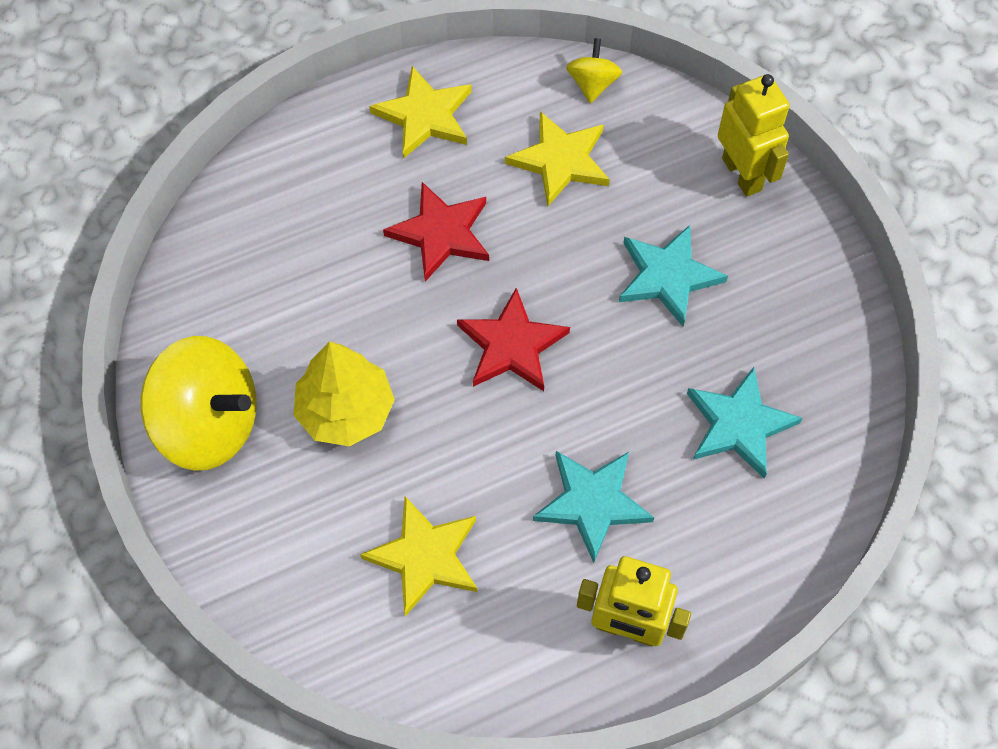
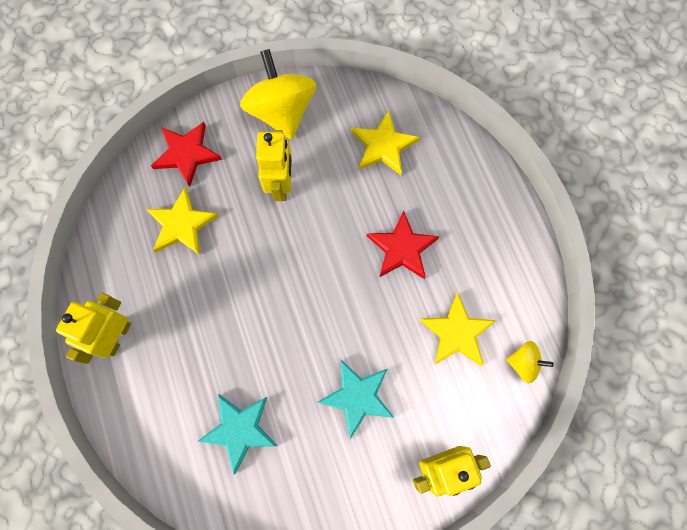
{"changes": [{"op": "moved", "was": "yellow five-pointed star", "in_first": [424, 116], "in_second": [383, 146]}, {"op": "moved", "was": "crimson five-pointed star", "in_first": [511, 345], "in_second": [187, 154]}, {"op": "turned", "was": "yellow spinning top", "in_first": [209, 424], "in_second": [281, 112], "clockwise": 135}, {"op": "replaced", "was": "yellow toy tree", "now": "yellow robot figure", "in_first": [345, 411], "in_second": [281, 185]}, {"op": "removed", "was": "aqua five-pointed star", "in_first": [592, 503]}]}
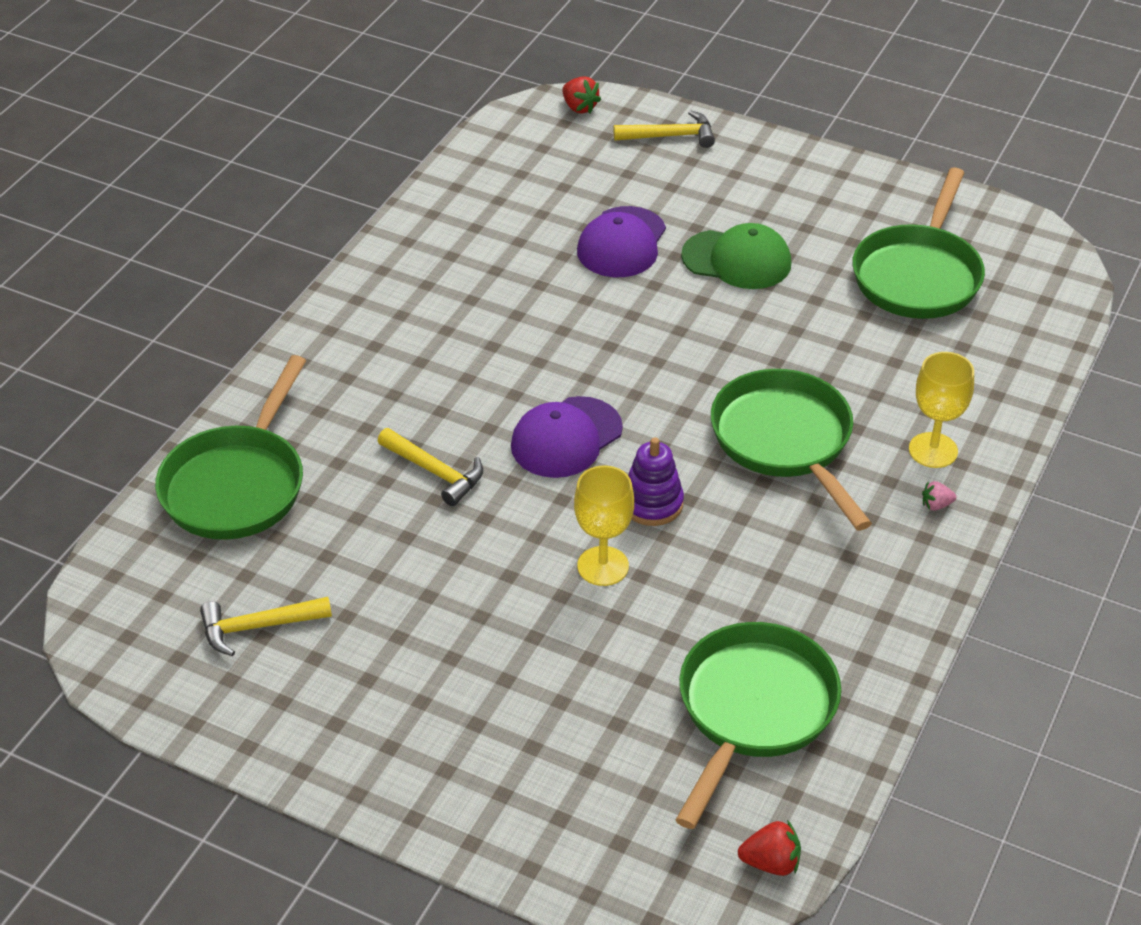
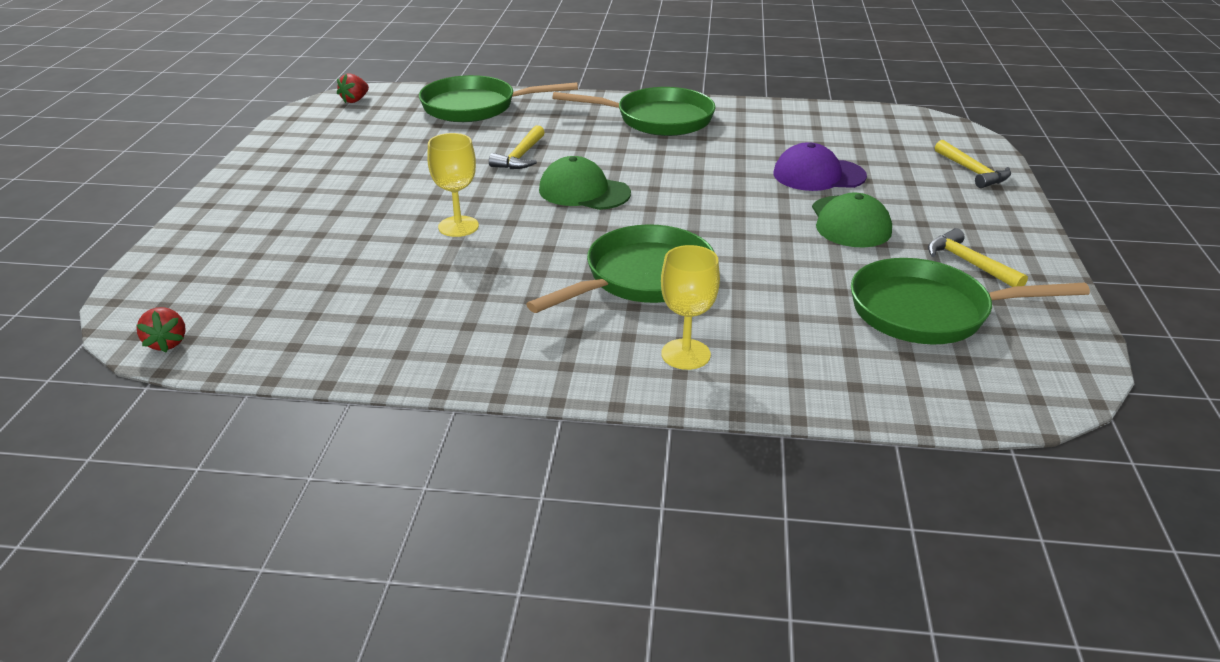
{"changes": [{"op": "moved", "was": "crimson strawberry", "in_first": [579, 107], "in_second": [355, 100]}, {"op": "recoloured", "was": "royal purple peaked cap", "now": "emerald peaked cap", "in_first": [566, 438], "in_second": [584, 191]}, {"op": "removed", "was": "royal purple stacking toy", "in_first": [652, 504]}, {"op": "removed", "was": "rosy strawberry", "in_first": [936, 505]}, {"op": "moved", "was": "yellow carpenter's hammer", "in_first": [258, 627], "in_second": [969, 263]}, {"op": "moved", "was": "emerald frying pan", "in_first": [753, 710], "in_second": [658, 119]}]}
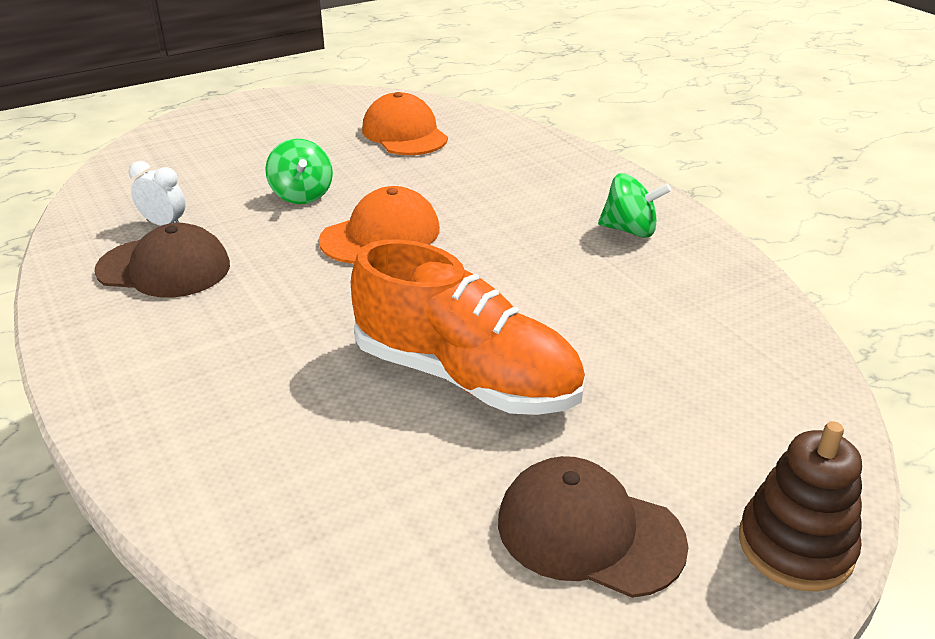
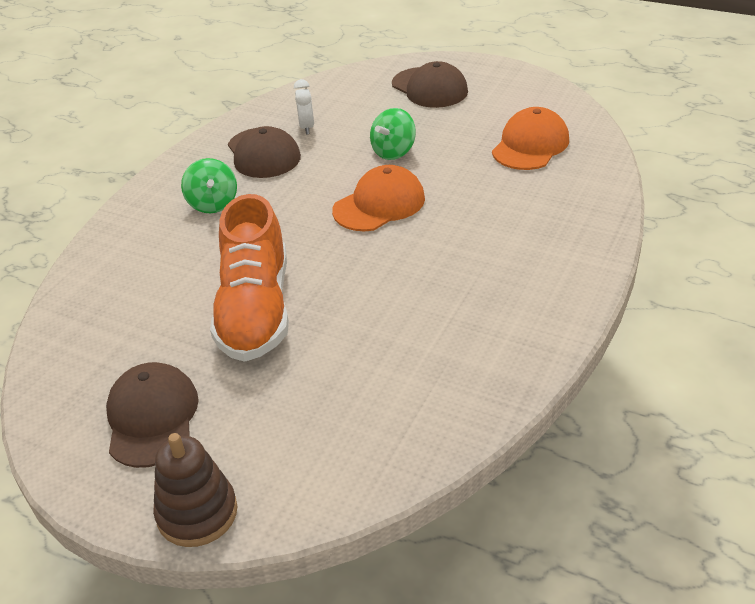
{"changes": [{"op": "moved", "was": "emerald spinning top", "in_first": [630, 230], "in_second": [213, 204]}, {"op": "turned", "was": "orange-coloured peaked cap", "in_first": [381, 235], "in_second": [379, 204], "clockwise": -60}, {"op": "added", "now": "dark brown peaked cap", "in_second": [429, 88]}]}
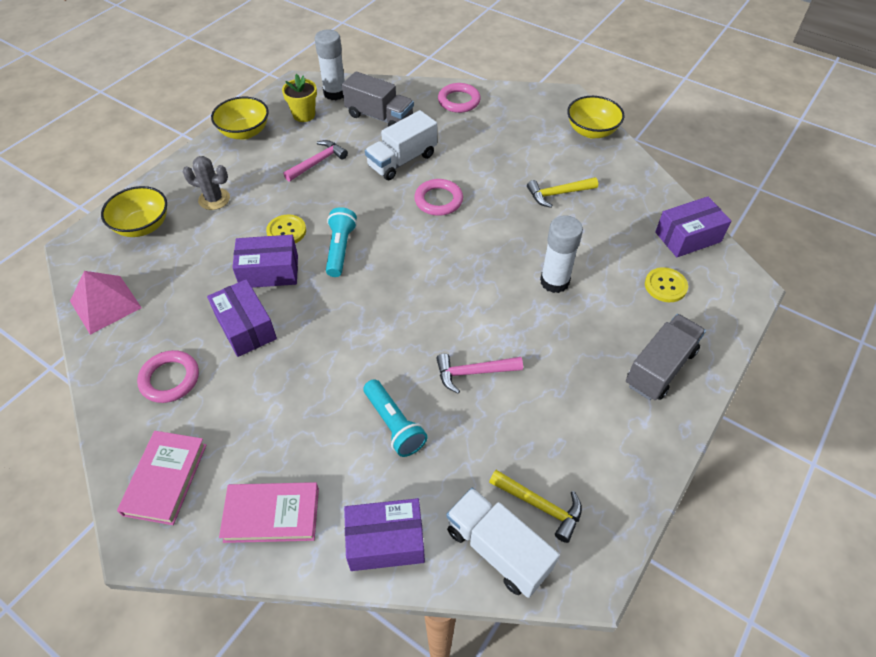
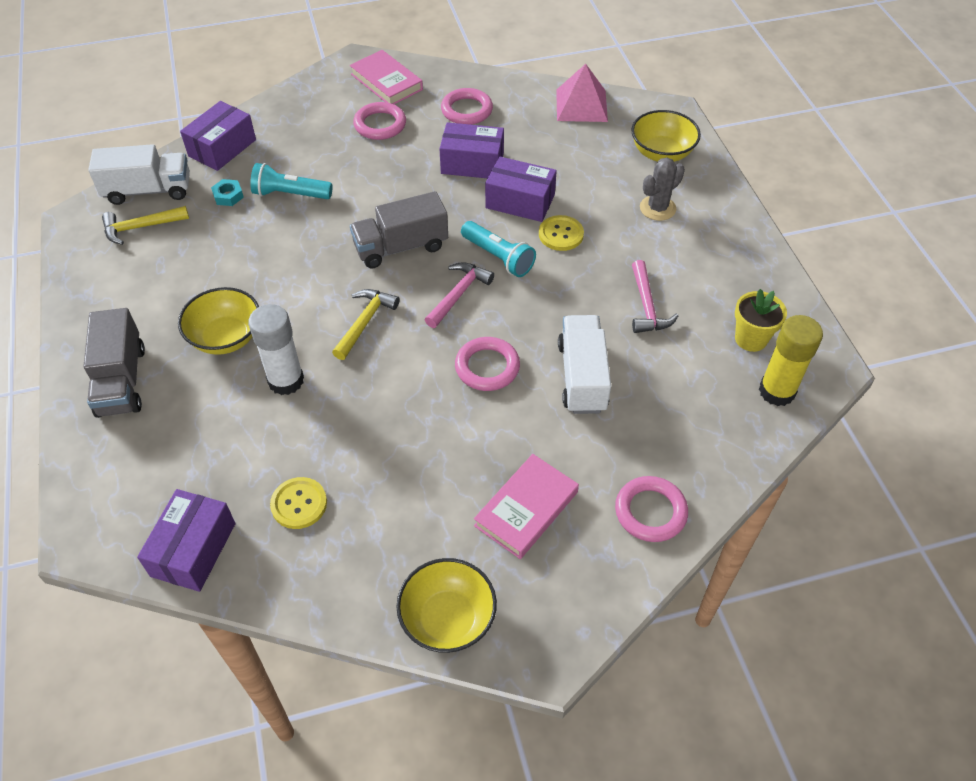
{"changes": [{"op": "recoloured", "was": "pure white glue stick", "now": "yellow glue stick", "in_first": [335, 93], "in_second": [777, 391]}, {"op": "moved", "was": "gray toy truck", "in_first": [379, 117], "in_second": [401, 247]}, {"op": "moved", "was": "yellow bowl", "in_first": [245, 132], "in_second": [226, 337]}, {"op": "moved", "was": "yellow carpenter's hammer", "in_first": [558, 194], "in_second": [365, 322]}, {"op": "turned", "was": "royal purple package", "in_first": [269, 271], "in_second": [520, 201], "clockwise": 75}, {"op": "moved", "was": "yellow sewing button", "in_first": [665, 286], "in_second": [299, 504]}, {"op": "moved", "was": "rosy carpenter's hammer", "in_first": [473, 373], "in_second": [458, 294]}, {"op": "moved", "was": "rosy hardcover", "in_first": [272, 514], "in_second": [526, 509]}, {"op": "added", "now": "rosy torus", "in_second": [380, 125]}, {"op": "added", "now": "aqua nut", "in_second": [228, 196]}]}
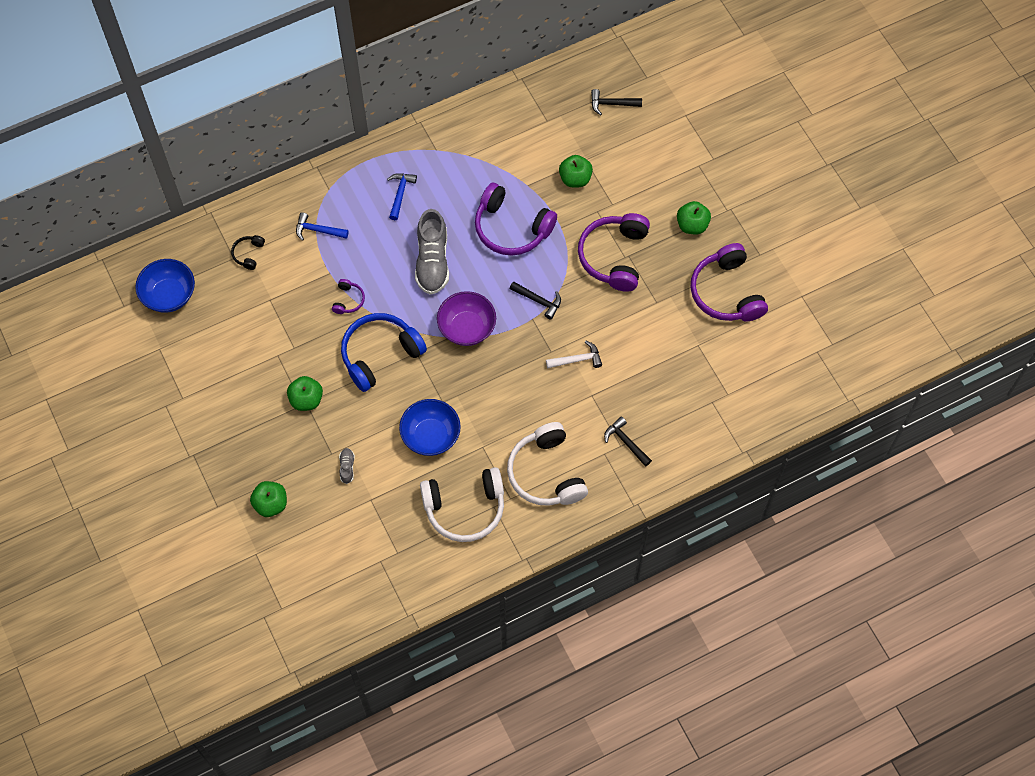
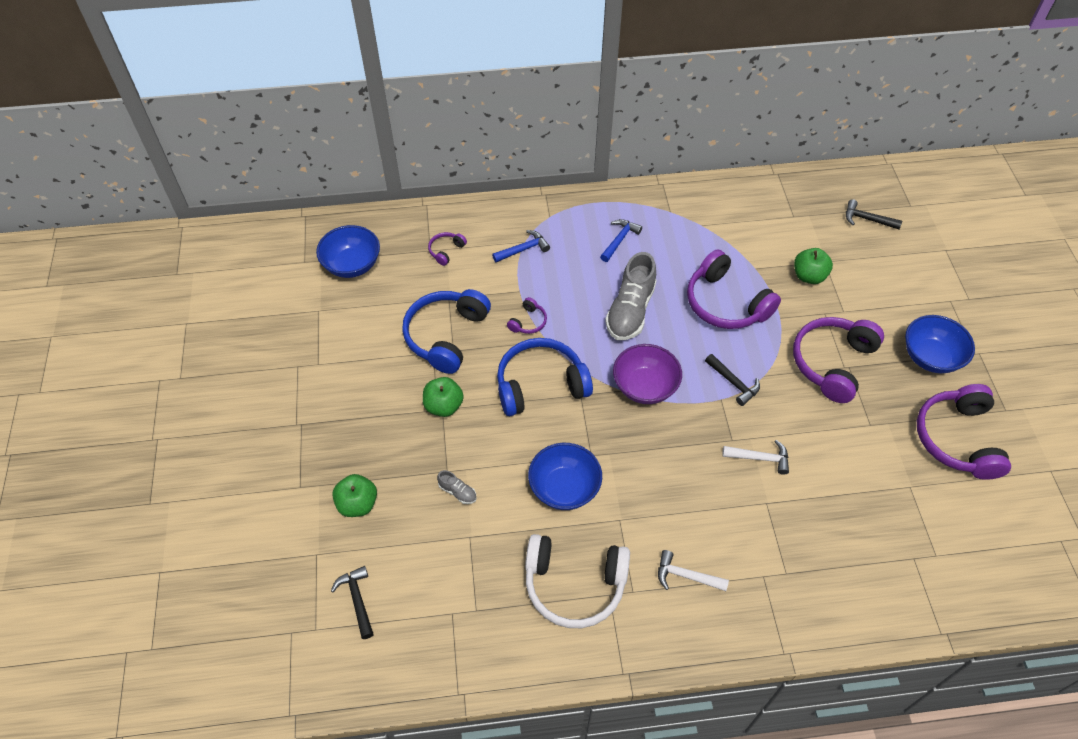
{"changes": [{"op": "replaced", "was": "emerald apple fruit", "now": "cobalt bowl", "in_first": [692, 225], "in_second": [930, 357]}, {"op": "turned", "was": "cobalt carpenter's hammer", "in_first": [318, 230], "in_second": [523, 249], "clockwise": 120}, {"op": "recoloured", "was": "black headset", "now": "royal purple headset", "in_first": [248, 254], "in_second": [446, 251]}, {"op": "moved", "was": "black carpenter's hammer", "in_first": [626, 442], "in_second": [357, 599]}, {"op": "replaced", "was": "pure white headset", "now": "pure white carpenter's hammer", "in_first": [546, 473], "in_second": [685, 576]}, {"op": "turned", "was": "gray shoe", "in_first": [347, 467], "in_second": [457, 492], "clockwise": 105}, {"op": "added", "now": "cobalt headset", "in_second": [446, 336]}]}
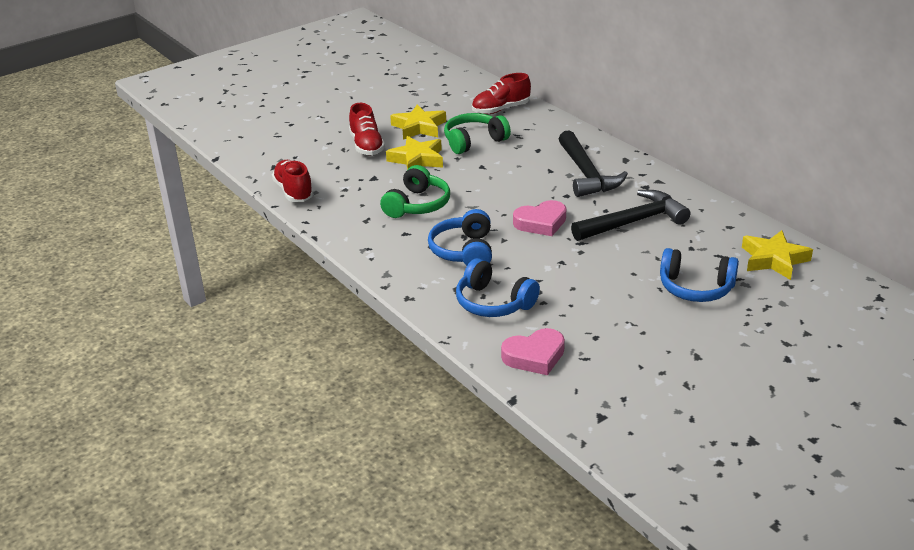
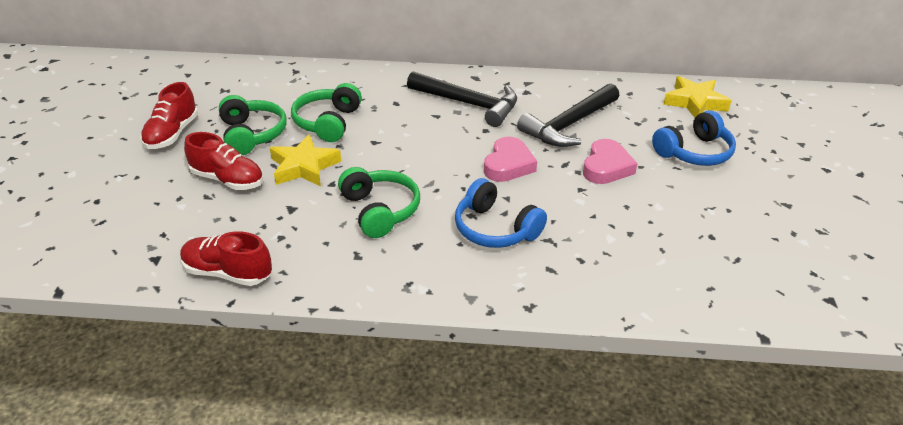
{"changes": [{"op": "moved", "was": "crimson shoe", "in_first": [500, 109], "in_second": [172, 134]}, {"op": "replaced", "was": "yellow five-pointed star", "now": "emerald headset", "in_first": [419, 127], "in_second": [252, 134]}, {"op": "turned", "was": "black carpenter's hammer", "in_first": [633, 222], "in_second": [569, 125], "clockwise": -150}, {"op": "removed", "was": "cobalt headset", "in_first": [493, 303]}, {"op": "moved", "was": "rosy love heart", "in_first": [534, 356], "in_second": [606, 167]}]}
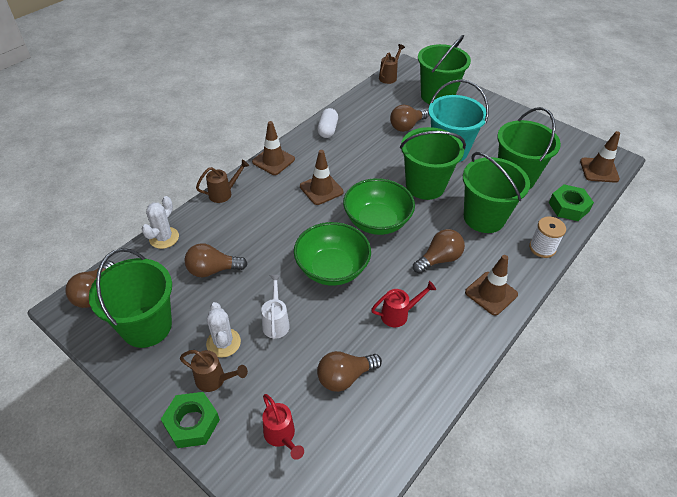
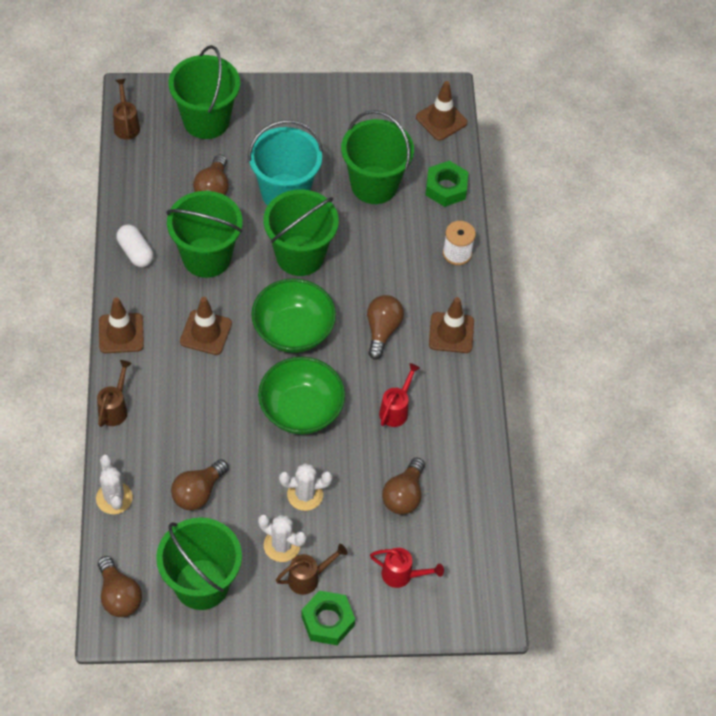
{"changes": [{"op": "moved", "was": "emerald sand bucket", "in_first": [484, 218], "in_second": [206, 257]}, {"op": "replaced", "was": "pure white sprinkling can", "now": "pure white saguaro cactus", "in_first": [276, 322], "in_second": [305, 495]}]}
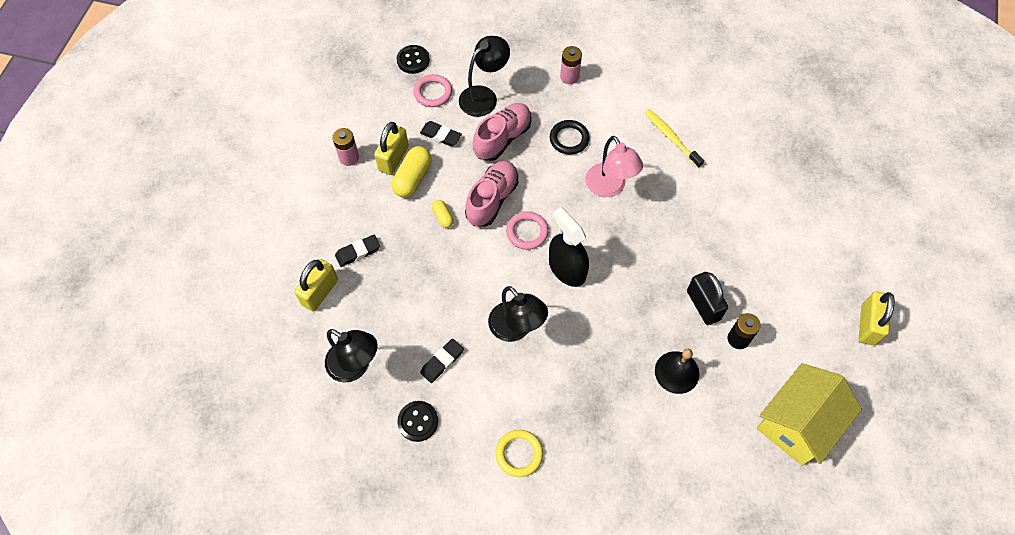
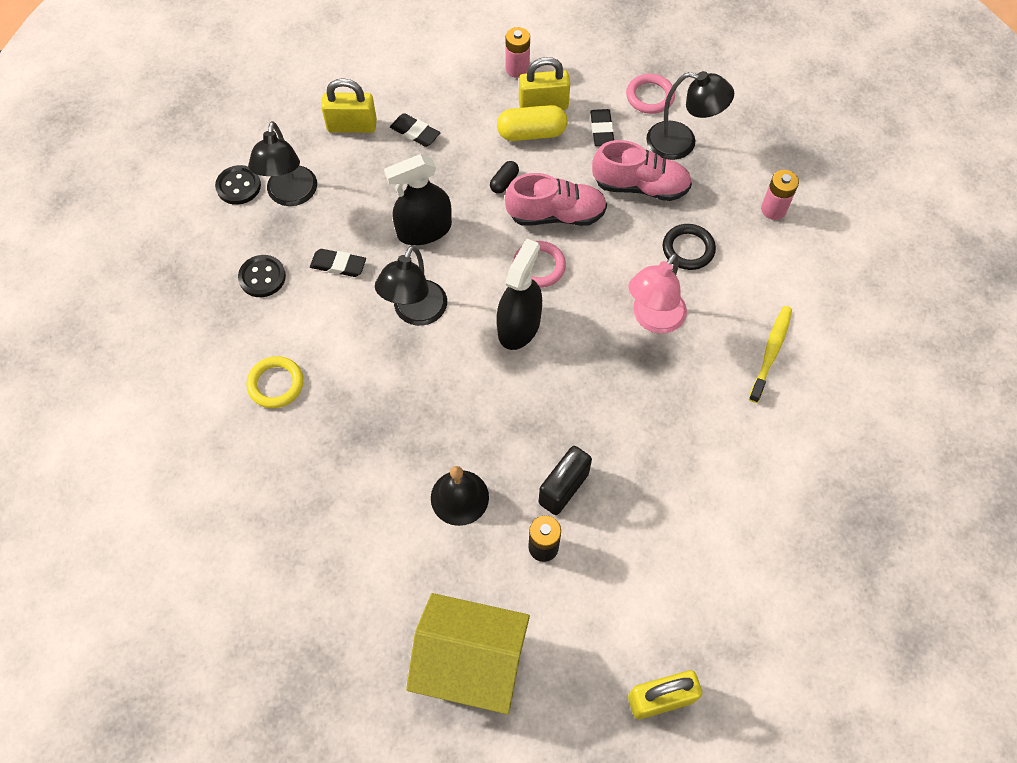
{"changes": [{"op": "moved", "was": "black sewing button", "in_first": [413, 60], "in_second": [238, 186]}, {"op": "recoloured", "was": "yellow pill", "now": "black pill", "in_first": [443, 217], "in_second": [504, 182]}, {"op": "added", "now": "black sprayer", "in_second": [424, 230]}]}
